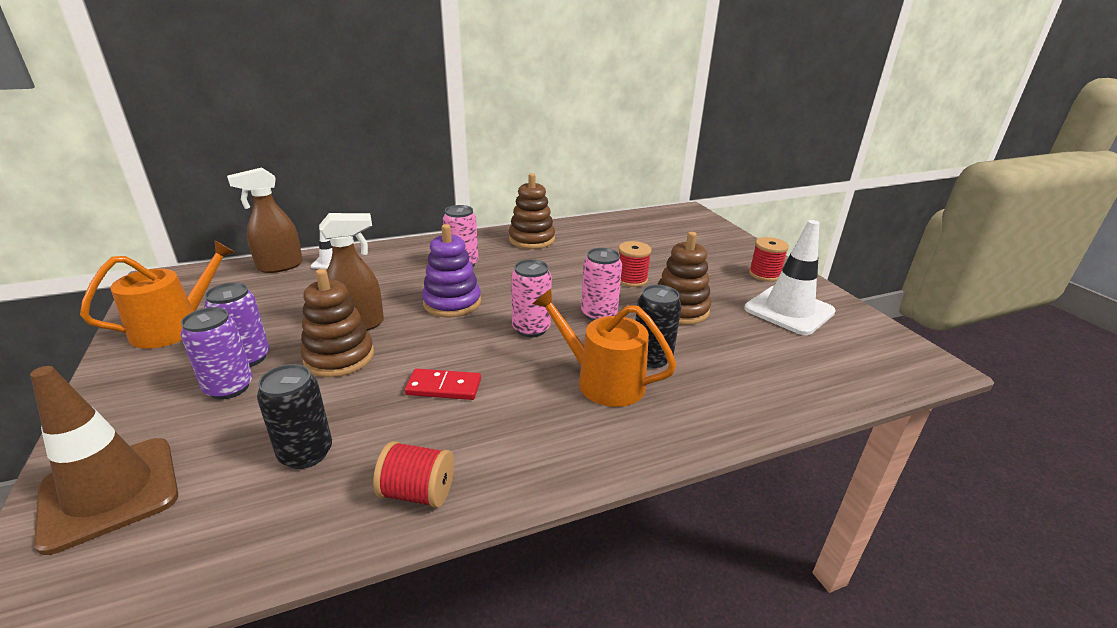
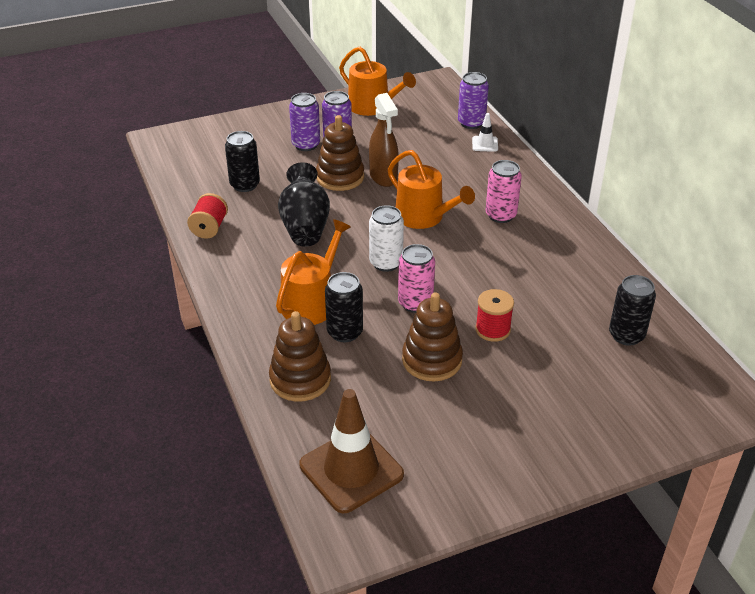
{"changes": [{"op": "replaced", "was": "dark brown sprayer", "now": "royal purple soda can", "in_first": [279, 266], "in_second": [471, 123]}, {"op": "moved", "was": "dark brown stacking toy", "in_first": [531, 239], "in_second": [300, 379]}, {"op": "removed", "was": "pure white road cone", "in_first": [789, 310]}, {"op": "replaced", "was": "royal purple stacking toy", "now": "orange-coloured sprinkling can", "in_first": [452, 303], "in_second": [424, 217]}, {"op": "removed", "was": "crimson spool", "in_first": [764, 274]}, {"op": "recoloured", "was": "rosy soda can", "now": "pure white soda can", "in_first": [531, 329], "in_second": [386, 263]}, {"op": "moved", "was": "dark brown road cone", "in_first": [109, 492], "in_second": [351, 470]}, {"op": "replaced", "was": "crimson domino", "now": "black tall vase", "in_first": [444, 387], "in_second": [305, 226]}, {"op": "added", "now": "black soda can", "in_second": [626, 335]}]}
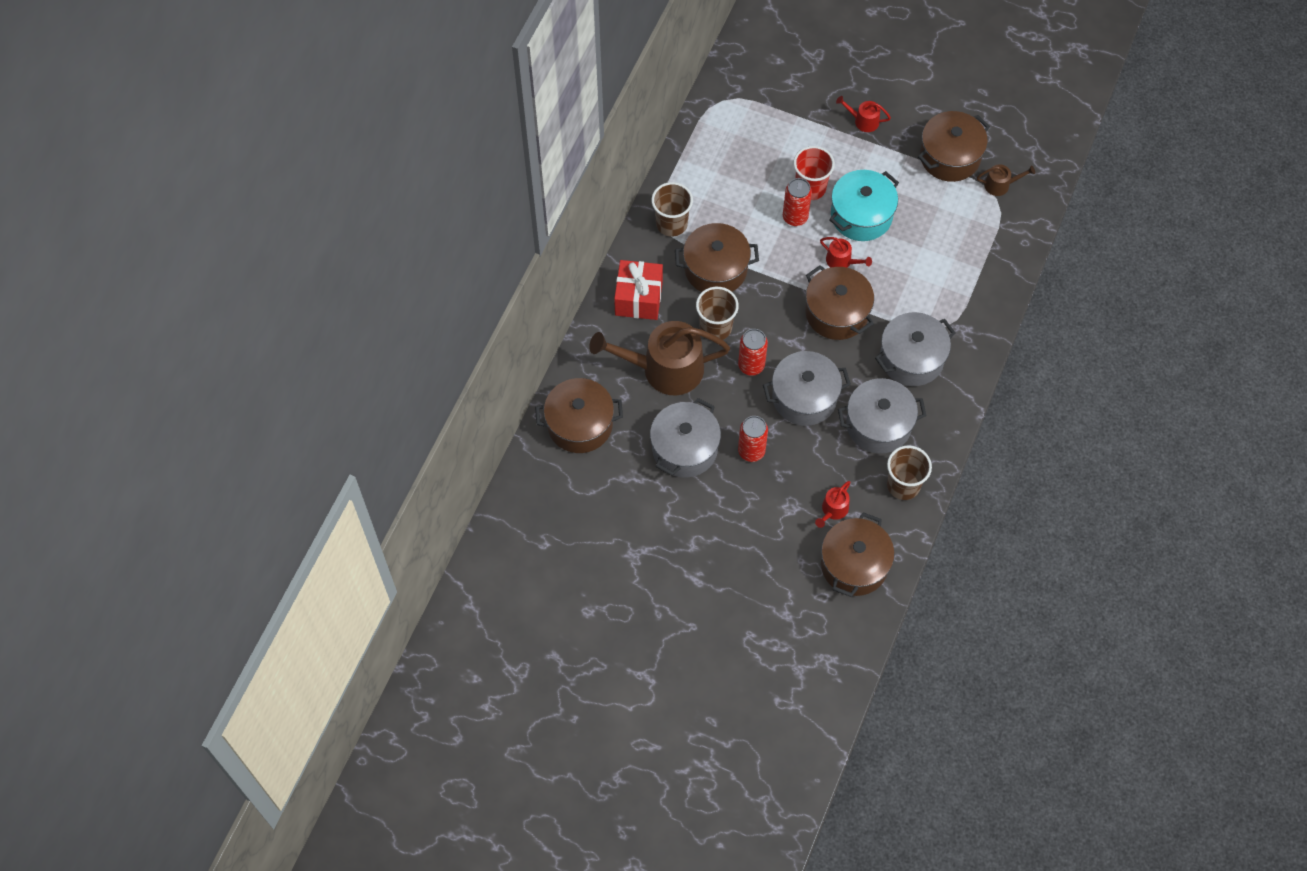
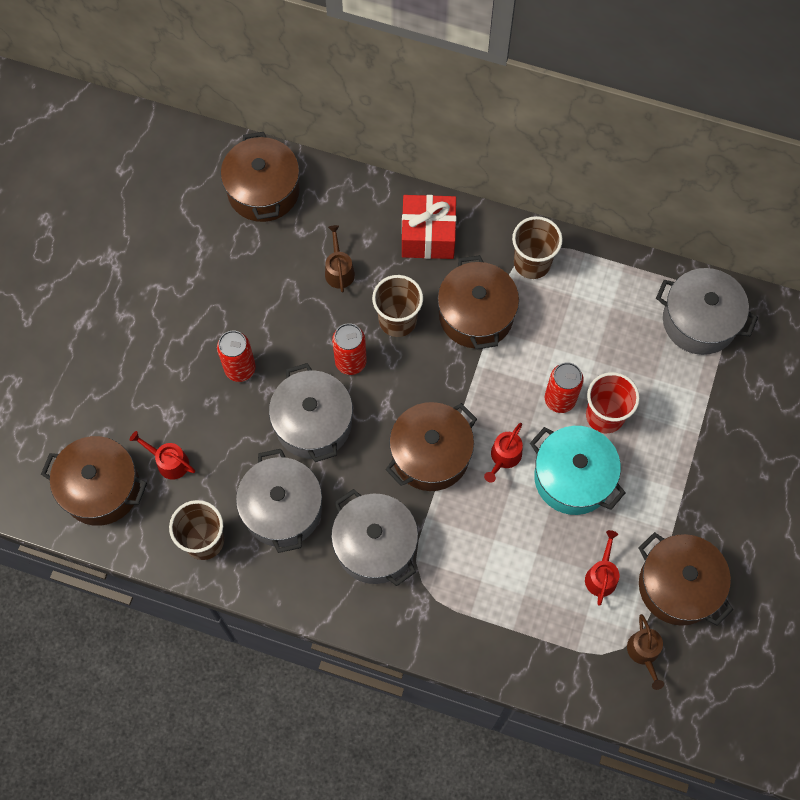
{"changes": [{"op": "moved", "was": "crimson sprinkling can", "in_first": [863, 121], "in_second": [601, 576]}, {"op": "resized", "was": "dark brown sprinkling can", "in_first": [665, 369], "in_second": [339, 270], "ratio": 0.43}, {"op": "moved", "was": "gray cooking pot", "in_first": [684, 448], "in_second": [699, 321]}]}
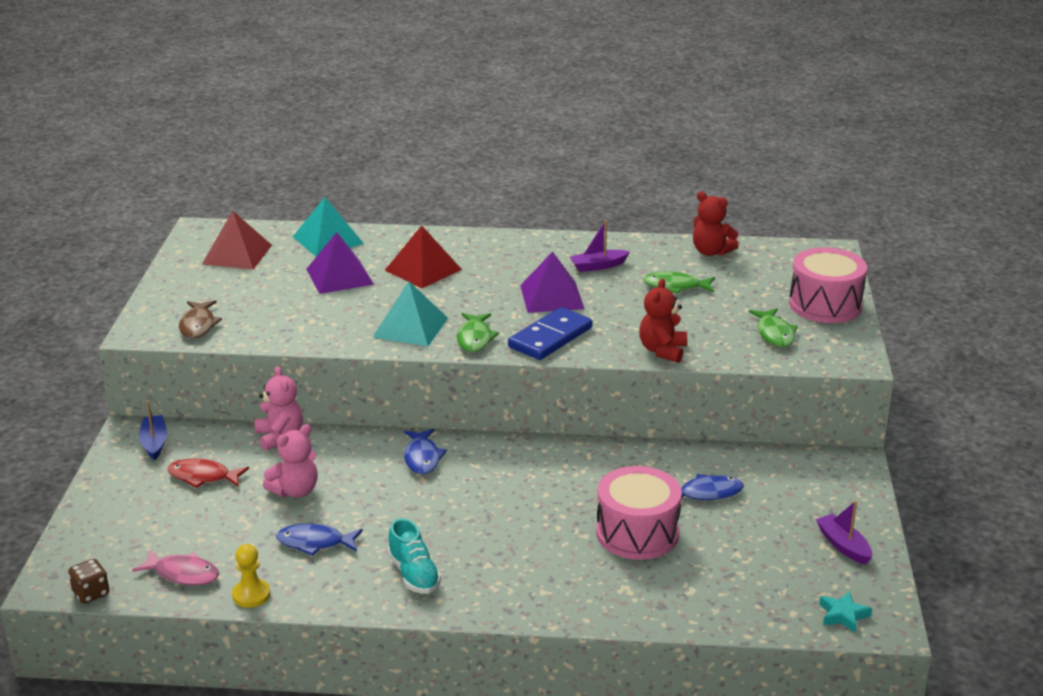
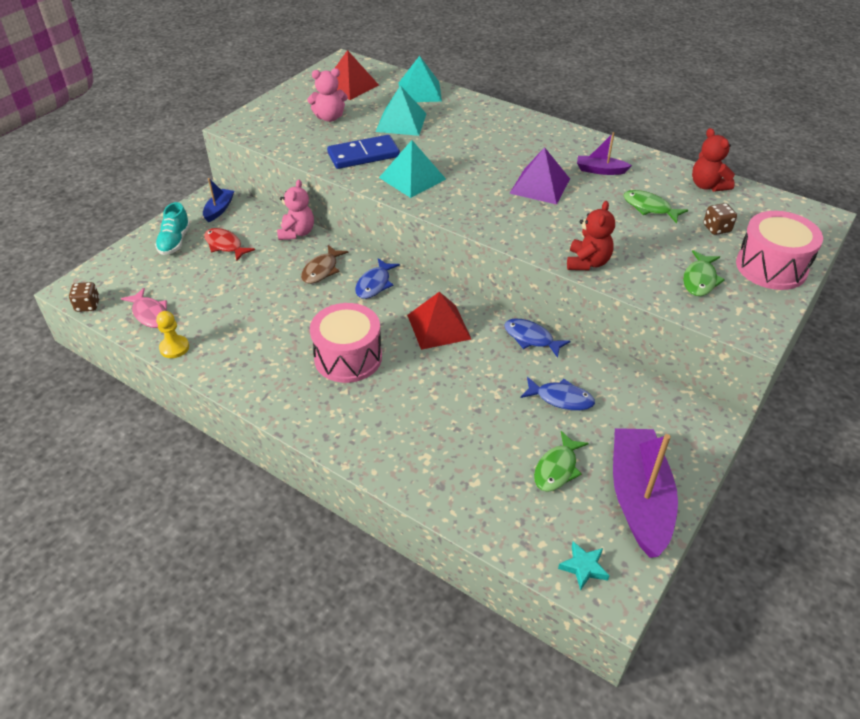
{"changes": [{"op": "moved", "was": "crimson pyramid shape", "in_first": [423, 269], "in_second": [439, 327]}, {"op": "recoloured", "was": "royal purple pyramid shape", "now": "aqua pyramid shape", "in_first": [339, 276], "in_second": [401, 122]}, {"op": "turned", "was": "crimson teddy", "in_first": [662, 351], "in_second": [587, 262], "clockwise": 150}, {"op": "moved", "was": "dark brown toy fish", "in_first": [198, 325], "in_second": [322, 270]}, {"op": "moved", "was": "cobalt domino", "in_first": [550, 337], "in_second": [363, 155]}, {"op": "moved", "was": "emerald toy fish", "in_first": [475, 338], "in_second": [557, 468]}, {"op": "moved", "was": "rosy teddy", "in_first": [295, 491], "in_second": [329, 117]}, {"op": "moved", "was": "rosy drum", "in_first": [637, 533], "in_second": [348, 357]}, {"op": "resized", "was": "royal purple boat", "in_first": [843, 545], "in_second": [639, 498], "ratio": 2.09}, {"op": "moved", "was": "aqua shoe", "in_first": [414, 574], "in_second": [175, 241]}, {"op": "moved", "was": "cobalt toy fish", "in_first": [315, 543], "in_second": [531, 338]}, {"op": "added", "now": "dark brown game die", "in_second": [716, 228]}]}
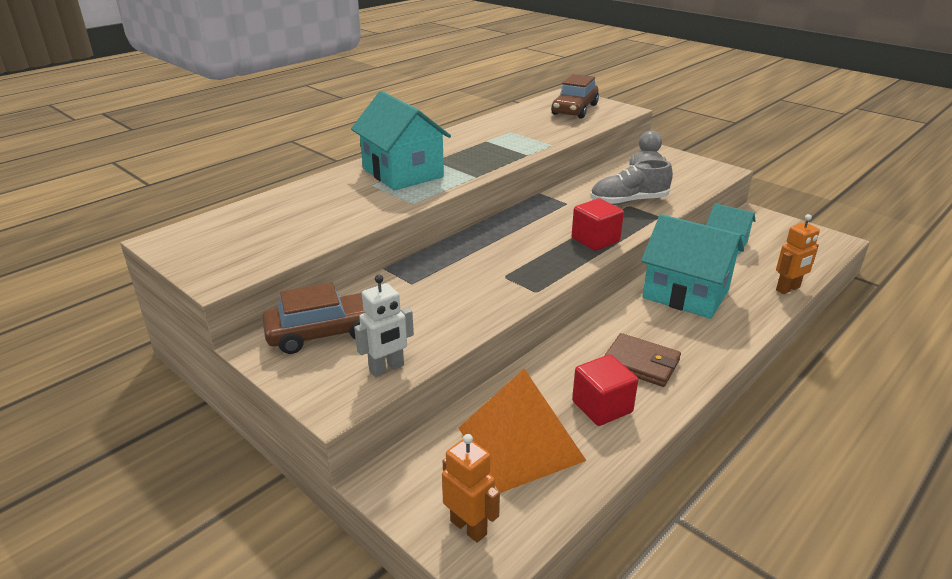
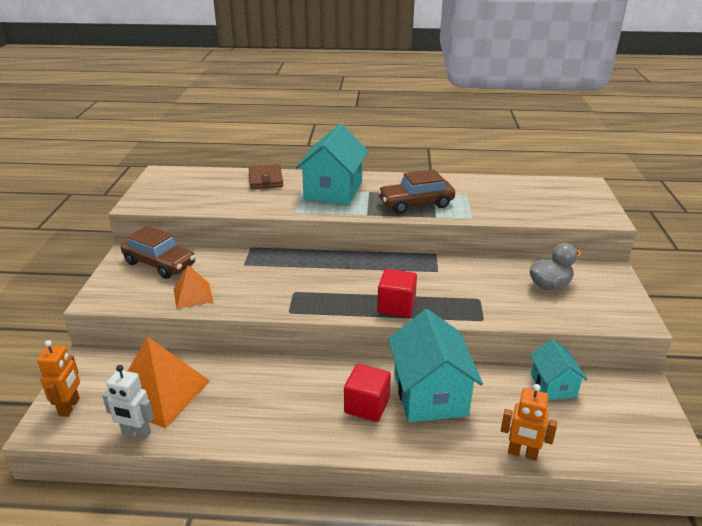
{"changes": [{"op": "moved", "was": "dark brown toy car", "in_first": [575, 110], "in_second": [416, 204]}, {"op": "removed", "was": "gray shoe", "in_first": [628, 201]}, {"op": "moved", "was": "pure white robot figure", "in_first": [387, 368], "in_second": [136, 433]}, {"op": "moved", "was": "dark brown wallet", "in_first": [640, 363], "in_second": [265, 179]}, {"op": "moved", "was": "crimson block", "in_first": [602, 407], "in_second": [367, 406]}, {"op": "added", "now": "orange-coloured pyramid shape", "in_second": [193, 295]}]}
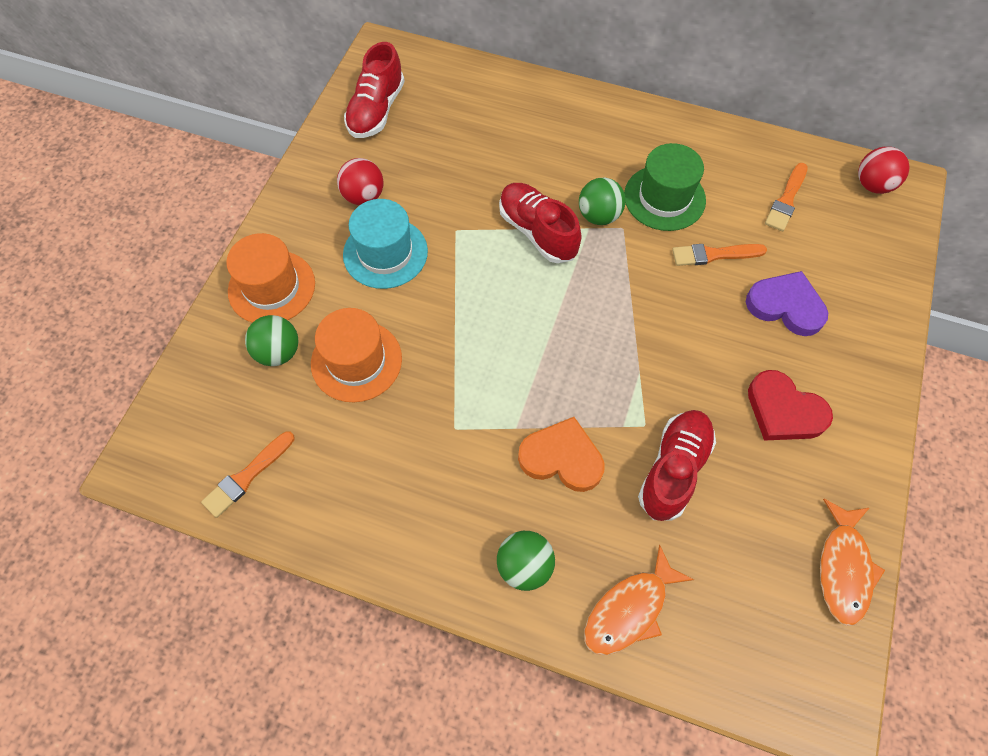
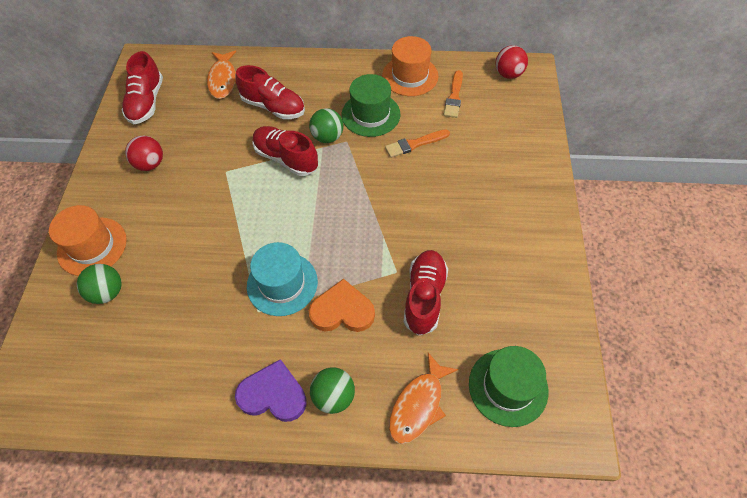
{"changes": [{"op": "moved", "was": "aqua hat", "in_first": [385, 253], "in_second": [282, 283]}, {"op": "moved", "was": "royal purple love heart", "in_first": [786, 306], "in_second": [273, 394]}, {"op": "moved", "was": "orange-coloured hat", "in_first": [356, 361], "in_second": [410, 76]}, {"op": "removed", "was": "crimson love heart", "in_first": [784, 411]}, {"op": "removed", "was": "orange-coloured paintbrush", "in_first": [247, 476]}, {"op": "moved", "was": "orange-coloured toy fish", "in_first": [843, 568], "in_second": [223, 79]}, {"op": "added", "now": "crimson shoe", "in_second": [273, 107]}, {"op": "added", "now": "emerald hat", "in_second": [508, 387]}]}
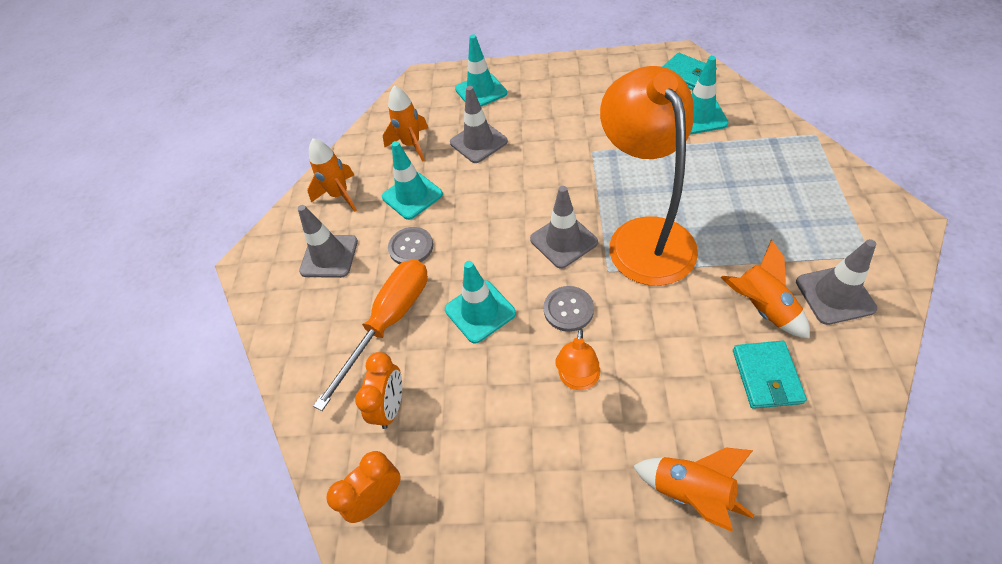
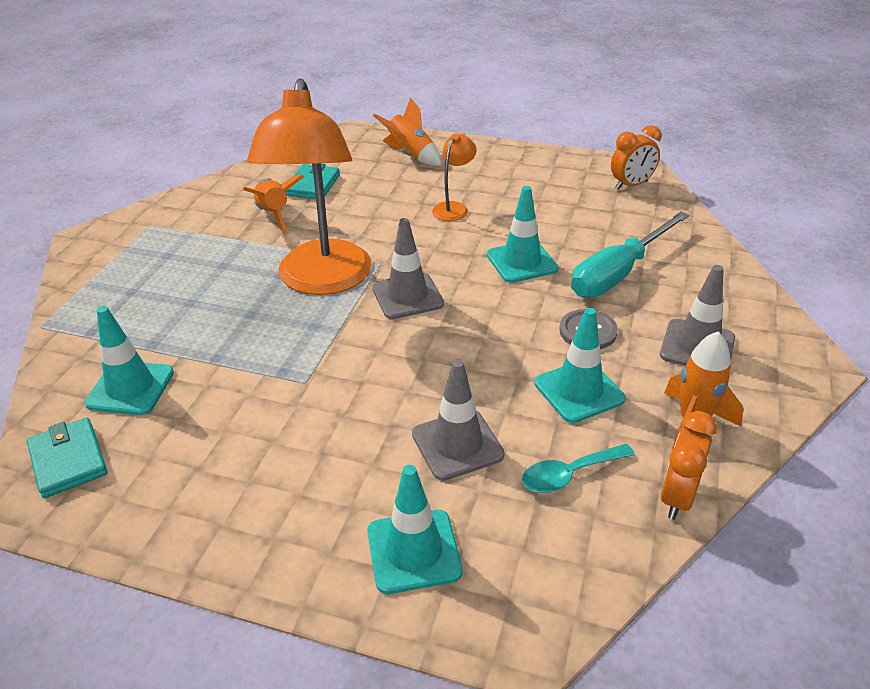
{"changes": [{"op": "replaced", "was": "orange-coloured spaceship", "now": "aqua teaspoon", "in_first": [412, 145], "in_second": [569, 474]}, {"op": "removed", "was": "gray road cone", "in_first": [834, 295]}, {"op": "recoloured", "was": "orange-coloured screwdriver", "now": "aqua screwdriver", "in_first": [389, 322], "in_second": [618, 273]}, {"op": "removed", "was": "gray sewing button", "in_first": [568, 309]}, {"op": "moved", "was": "orange-coloured alarm clock", "in_first": [391, 406], "in_second": [677, 497]}]}
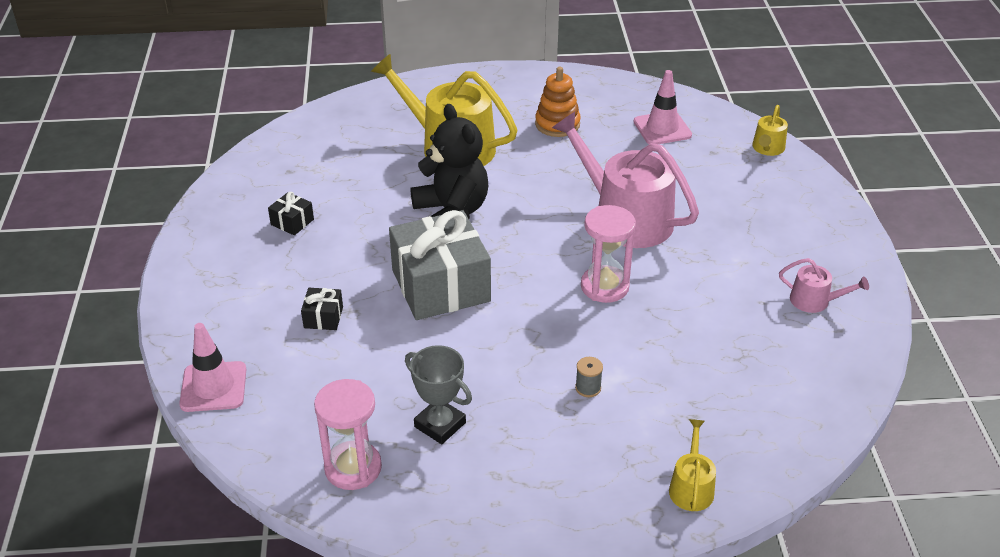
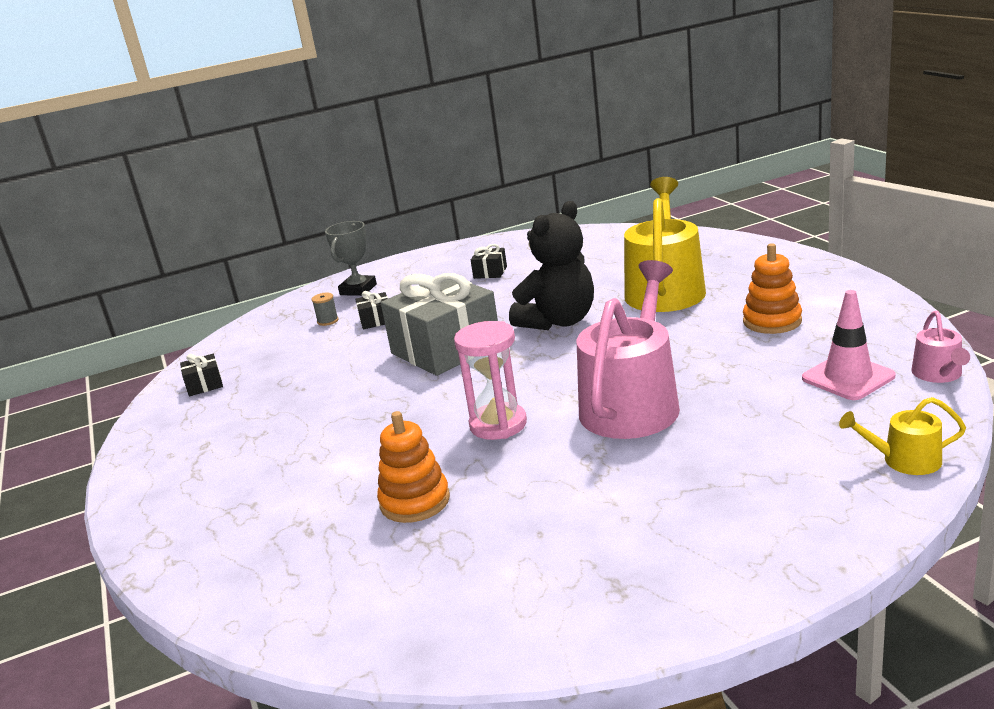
{"changes": [{"op": "moved", "was": "rosy sprinkling can", "in_first": [815, 301], "in_second": [938, 374]}, {"op": "removed", "was": "rosy road cone", "in_first": [213, 387]}, {"op": "moved", "was": "gray prize cup", "in_first": [440, 425], "in_second": [358, 289]}, {"op": "moved", "was": "gray spool", "in_first": [588, 388], "in_second": [328, 321]}, {"op": "replaced", "was": "rosy sandglass", "now": "black gift", "in_first": [353, 468], "in_second": [204, 385]}, {"op": "removed", "was": "yellow sprinkling can", "in_first": [691, 487]}, {"op": "added", "now": "orange-coloured stacking toy", "in_second": [415, 501]}]}
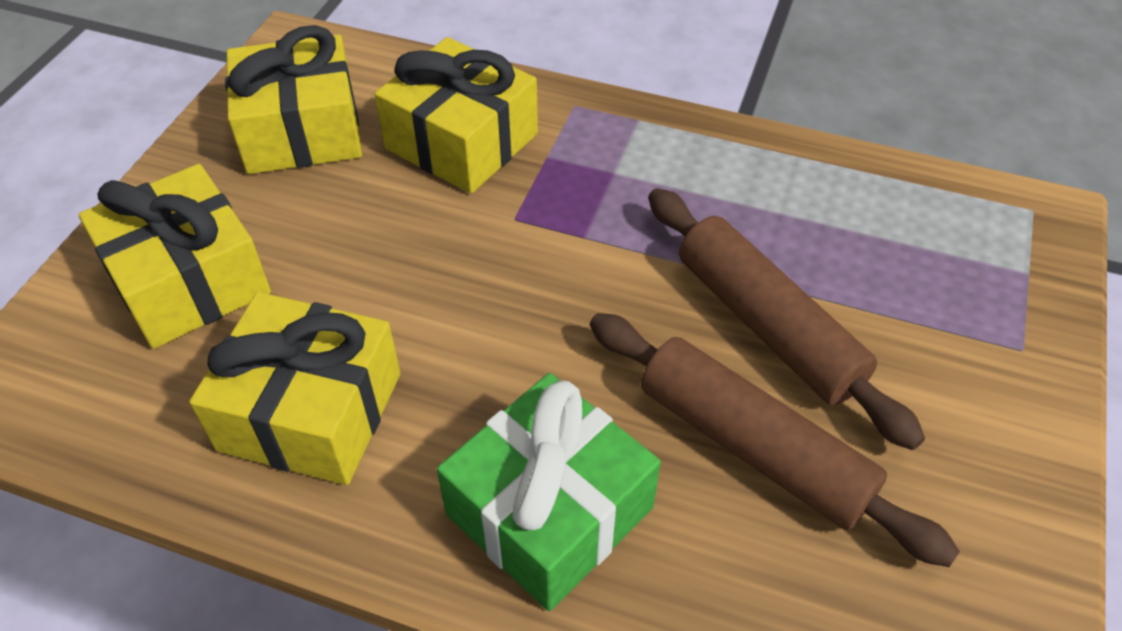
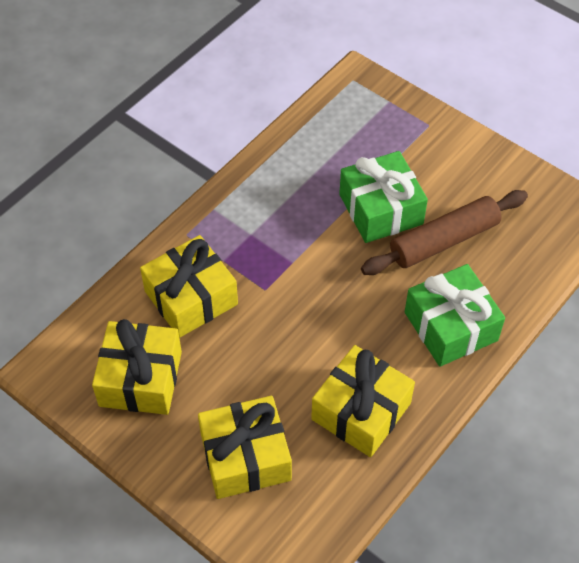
{"changes": [{"op": "replaced", "was": "dark brown rolling pin", "now": "emerald gift", "in_first": [767, 326], "in_second": [381, 209]}]}
